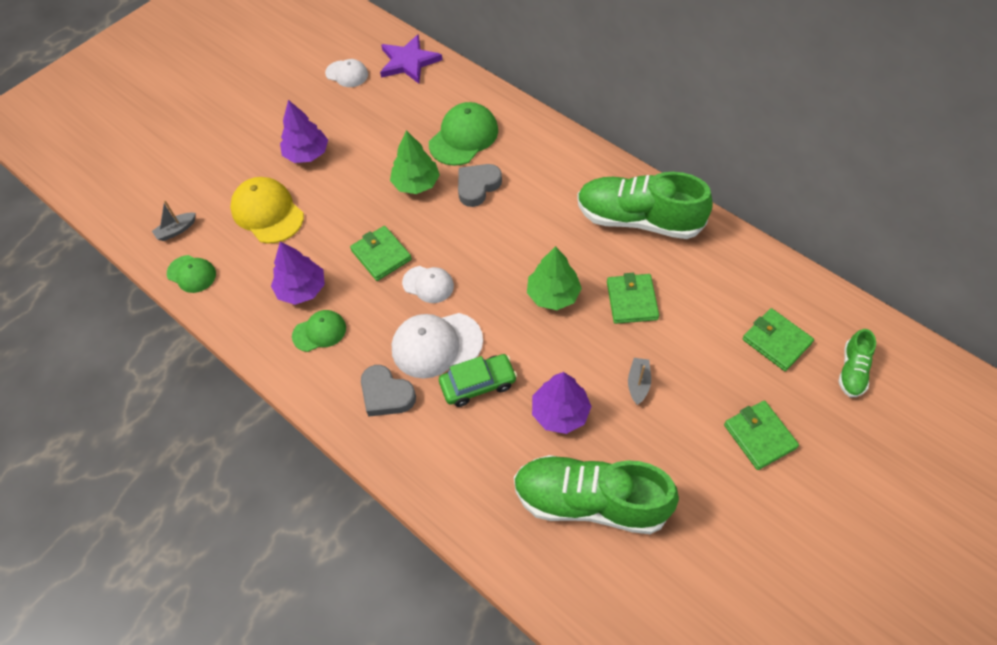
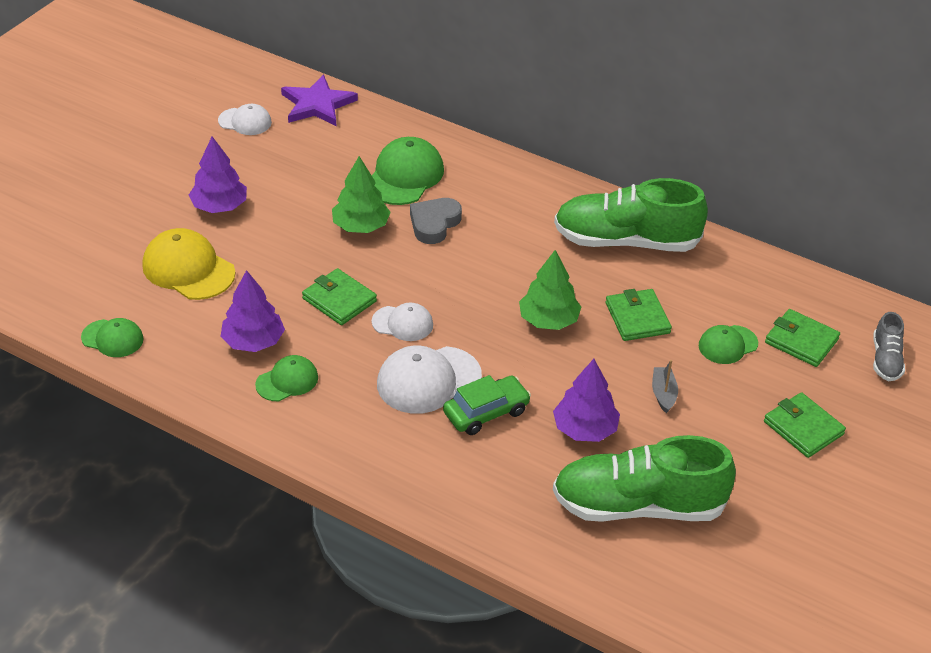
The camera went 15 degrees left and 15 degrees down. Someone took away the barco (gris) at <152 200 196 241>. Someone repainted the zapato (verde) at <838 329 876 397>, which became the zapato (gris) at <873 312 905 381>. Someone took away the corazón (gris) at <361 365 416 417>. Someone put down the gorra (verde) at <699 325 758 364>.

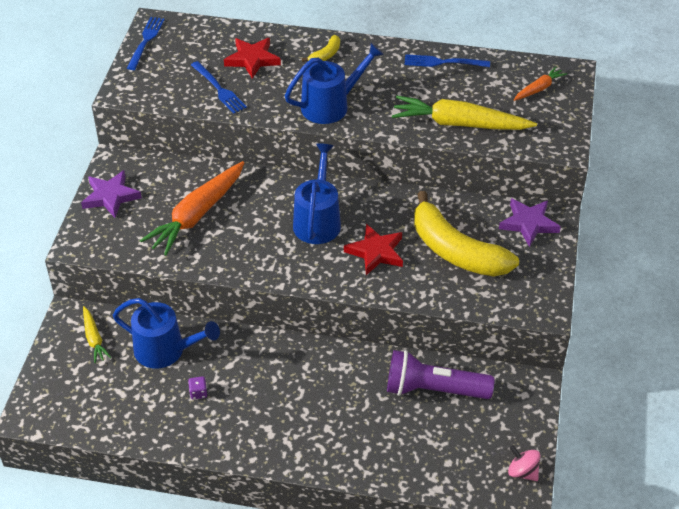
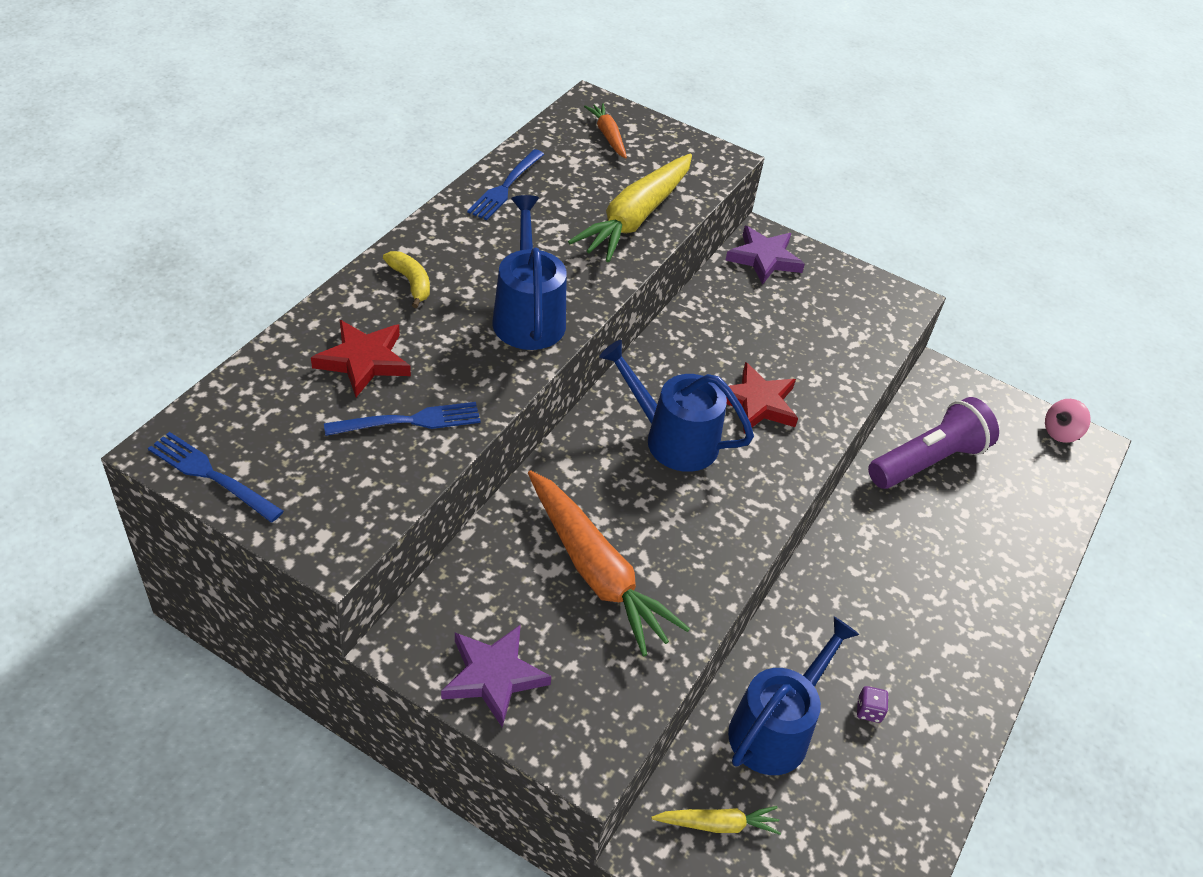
The camera went 75 degrees left and 0 degrees up. Someone took away the plátano (amarillo) at <414 191 519 277>. Someone rotated the lámpara de mano (morado) at <387 350 495 399> by 150 degrees counterclockwise.

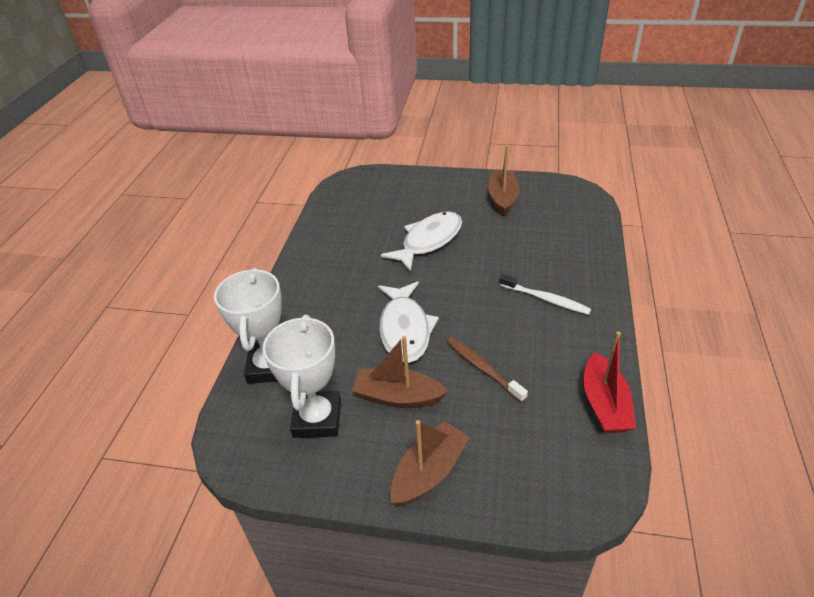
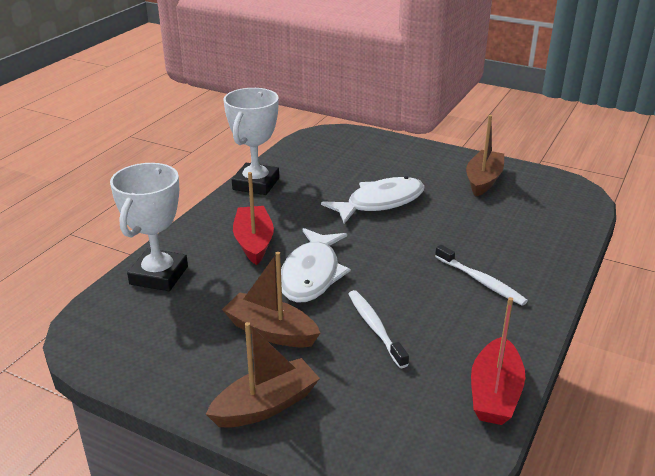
The camera went 15 degrees right and 10 degrees down. Someone carried the trofeo (blanco) from <263 315 341 438> to <223 88 279 195>. Someone repainted the cepillo de dientes (marrón) at <446 337 528 403>, which became the cepillo de dientes (blanco) at <349 290 409 368>. Someone put down the barco (rojo) at <233 172 274 265>.

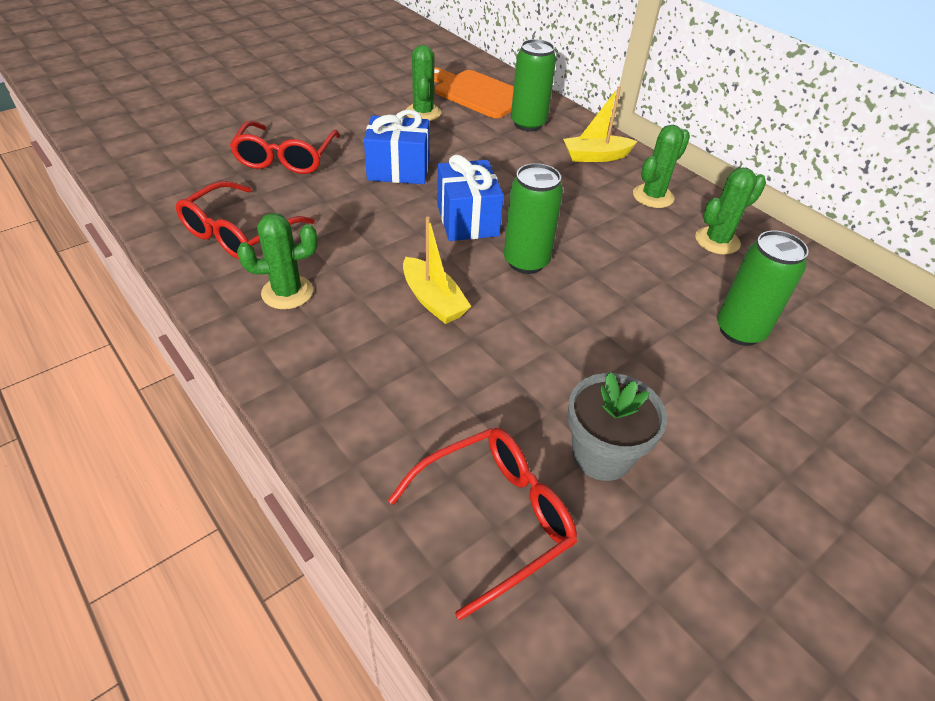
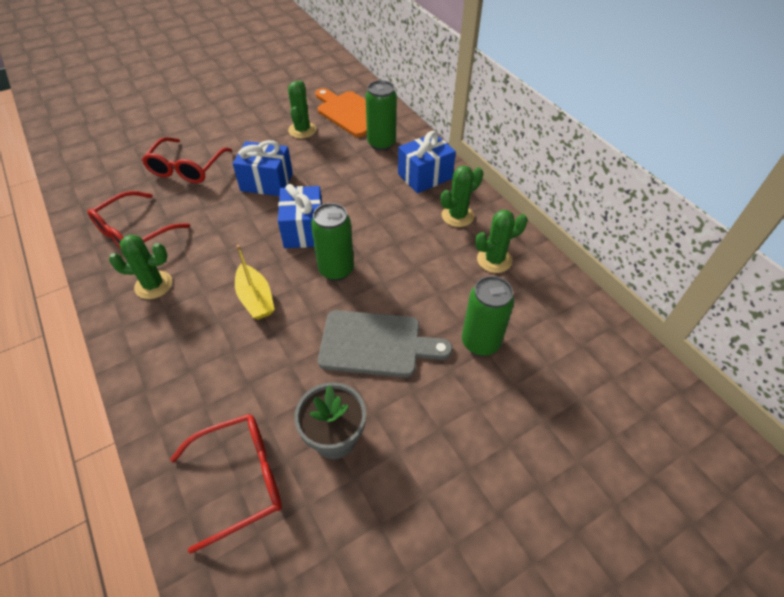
The camera went 10 degrees right and 5 degrees up. Someone swapped the barco (amarillo) at <563 86 638 162> for the regalo (azul) at <398 131 456 194>. Someone put down the tabla de cortar (gris) at <318 310 453 377>.

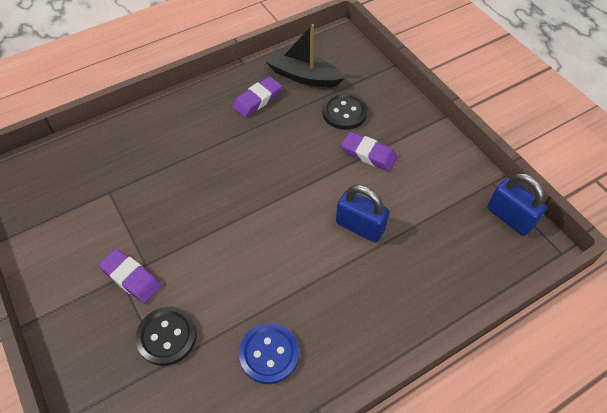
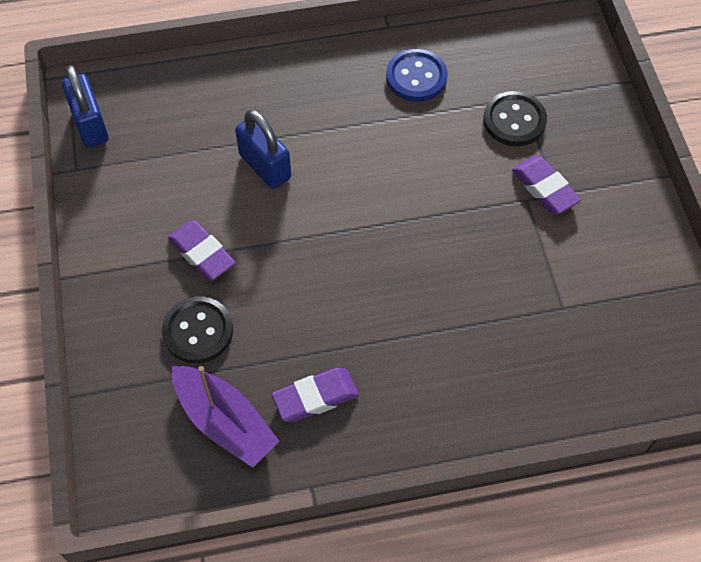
The camera went 160 degrees left and 5 degrees up. Someone repainted the barco (negro) at <266 24 345 87>, which became the barco (morado) at <172 366 280 468>.

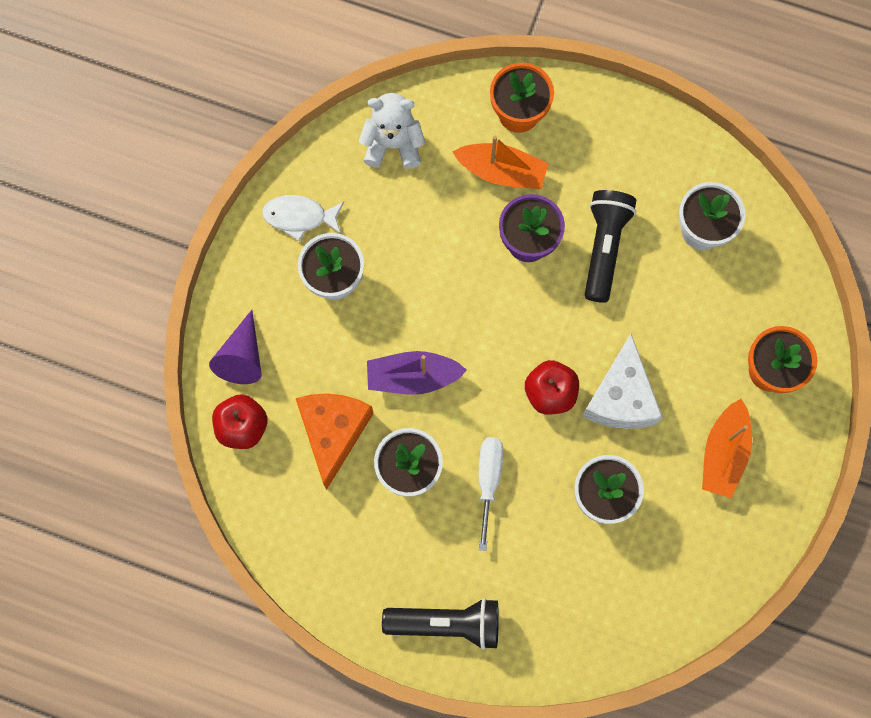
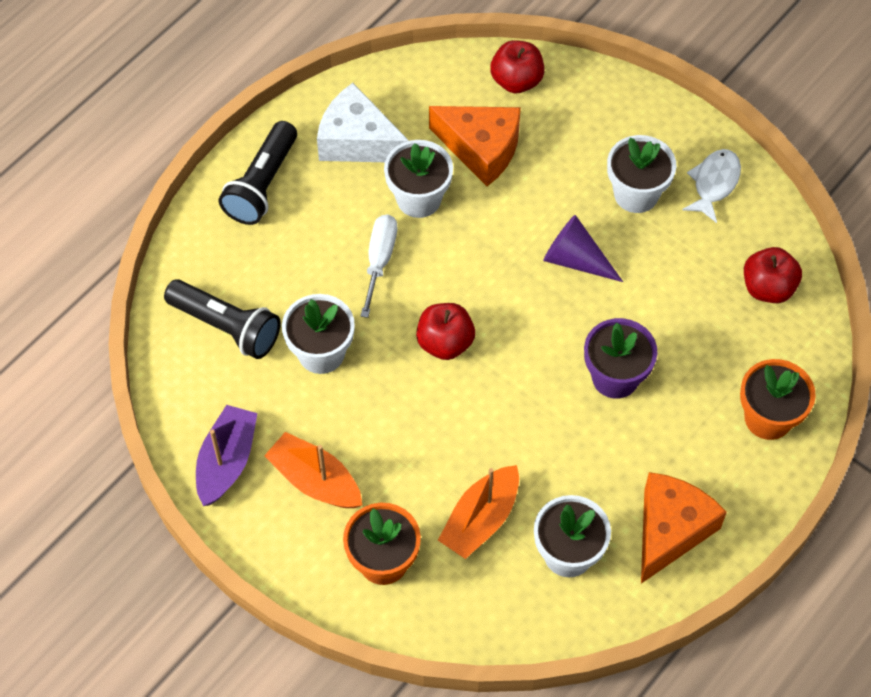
The camera went 110 degrees right and 15 degrees down. Someone swapped the osito (blanco) at <359 93 425 169> for the manzana (rojo) at <744 247 802 303>. Someone carried the barco (naranja) from <453 136 549 189> to <438 465 519 559>. Someone carried the lámpara de mano (negro) from <585 190 637 303> to <164 279 281 359>. Someone carried the cono (morado) from <209 310 262 384> to <543 215 623 282>. Someone carried the queso (blanco) from <582 334 663 429> to <317 83 409 162>. Someone carried the barco (morado) from <367 351 467 394> to <196 405 257 506>. Someone rotated the destornillador (blanco) at <478 438 503 551> by 105 degrees counterclockwise. Someone put down the queso (naranja) at <641 472 727 584>.

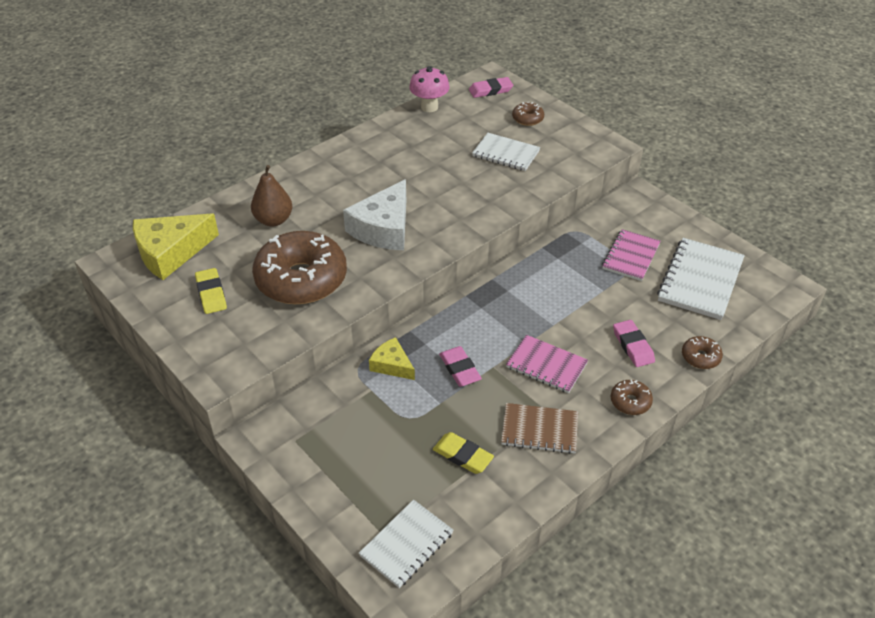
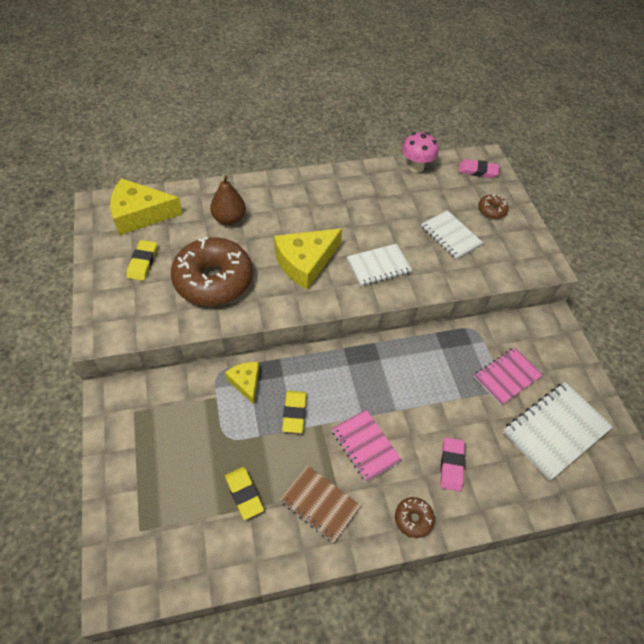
The camera went 25 degrees right and 10 degrees up. Someone repainted the queso (blanco) at <343 179 406 250>, which became the queso (amarillo) at <274 229 342 290>. Someone took away the rosquilla (marrón) at <682 336 723 369>. Someone repainted the goma de borrar (rosa) at <439 346 482 387>, which became the goma de borrar (amarillo) at <282 391 306 433>. Someone carried the cuaderno (blanco) from <359 499 453 588> to <347 244 412 286>.

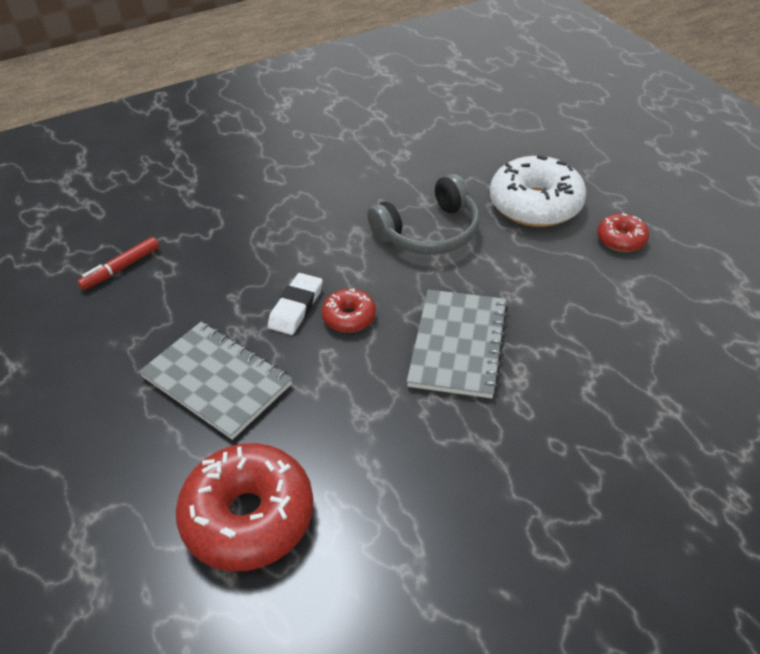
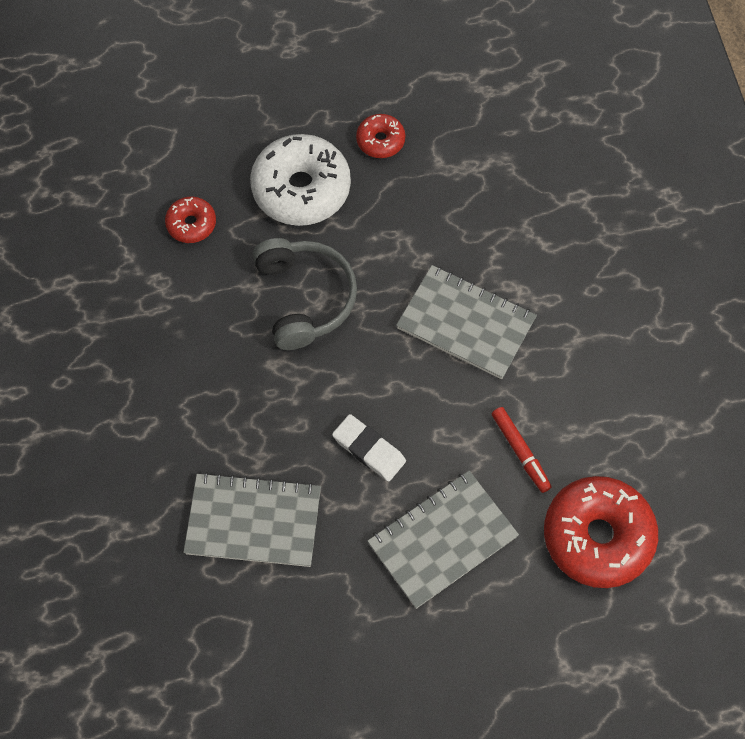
The camera went 75 degrees left and 20 degrees up. Someone carried the rotulador (rojo) from <77 237 159 290> to <491 407 552 493>. Someone carried the rosquilla (rojo) from <322 288 376 333> to <165 197 216 243>. Someone put down the cuaderno (gris) at <183 472 321 567>.

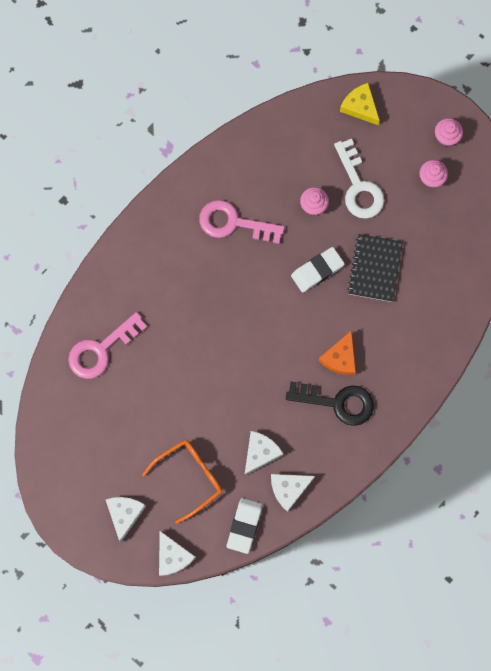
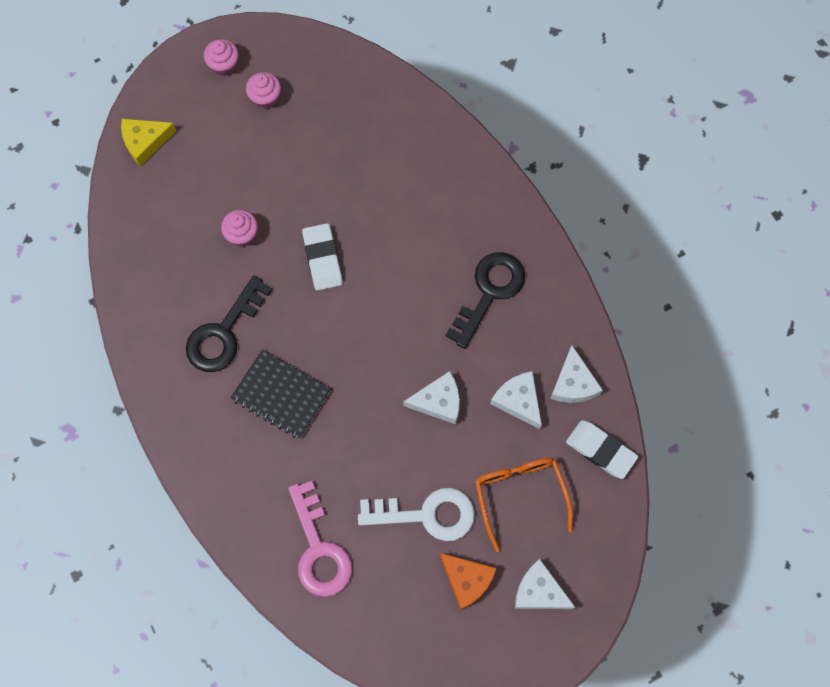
The camera went 70 degrees left and 5 degrees down. Someone carried the llave (blanco) from <334 139 384 219> to <358 488 475 541>. Someone repainted the llave (rosa) at <199 200 285 244>, which became the llave (negro) at <186 276 272 372>. Someone carried the cuaderno (negro) from <347 234 403 302> to <230 349 331 439>. Someone carried the queso (naranja) from <319 330 356 375> to <440 553 497 610>. Someone carried the queso (blanco) from <159 531 196 576> to <403 371 460 424>.

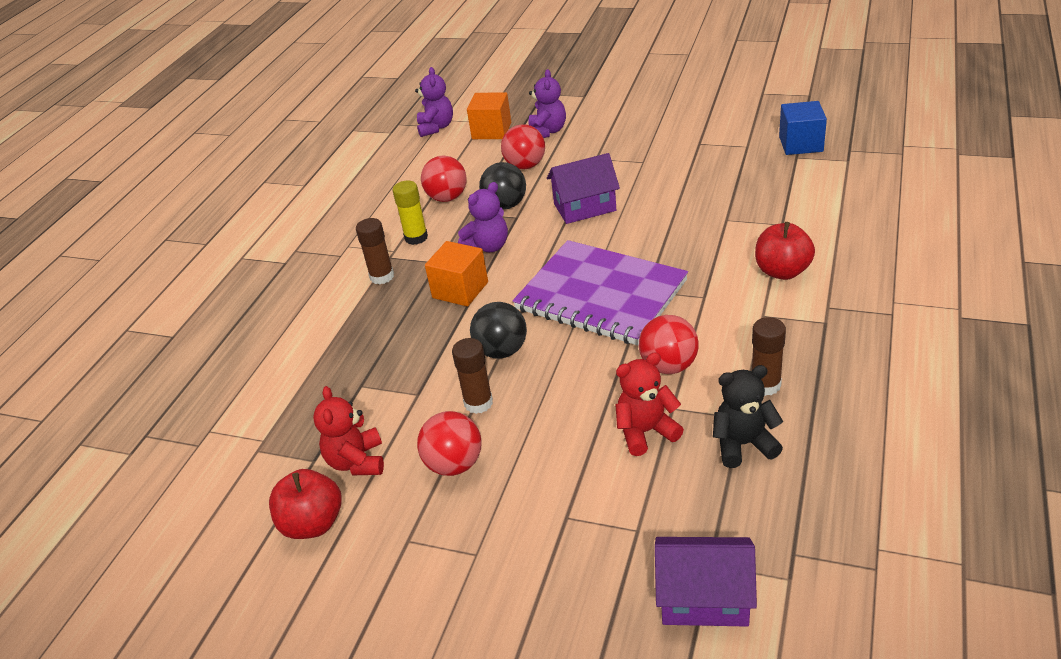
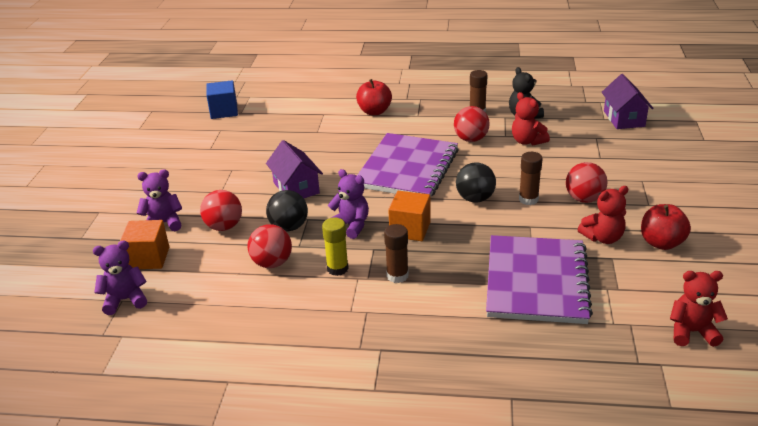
The camera went 105 degrees left and 5 degrees down. Someone put down the cuaderno (morado) at <486 235 593 324>. Someone put down the osito (rojo) at <670 271 728 347>.

